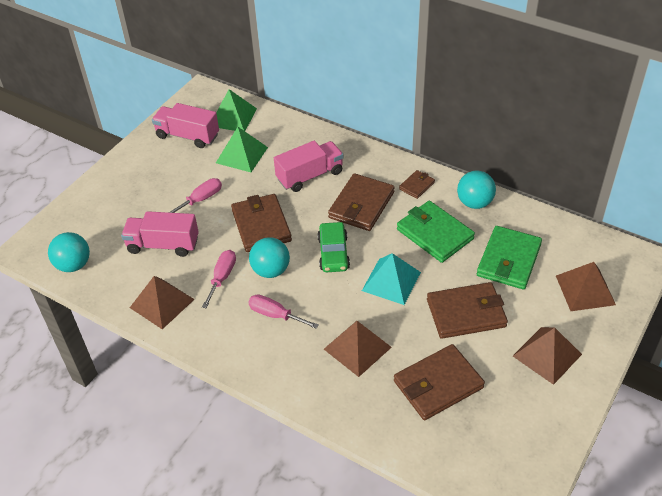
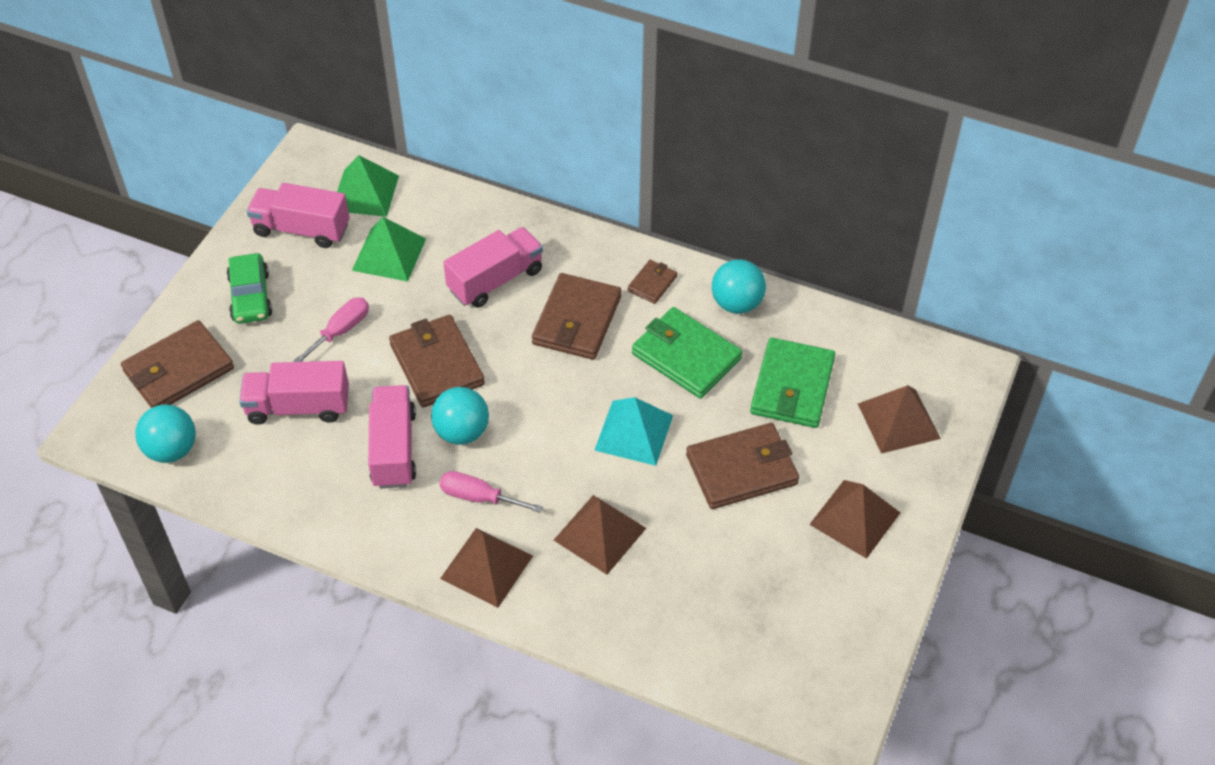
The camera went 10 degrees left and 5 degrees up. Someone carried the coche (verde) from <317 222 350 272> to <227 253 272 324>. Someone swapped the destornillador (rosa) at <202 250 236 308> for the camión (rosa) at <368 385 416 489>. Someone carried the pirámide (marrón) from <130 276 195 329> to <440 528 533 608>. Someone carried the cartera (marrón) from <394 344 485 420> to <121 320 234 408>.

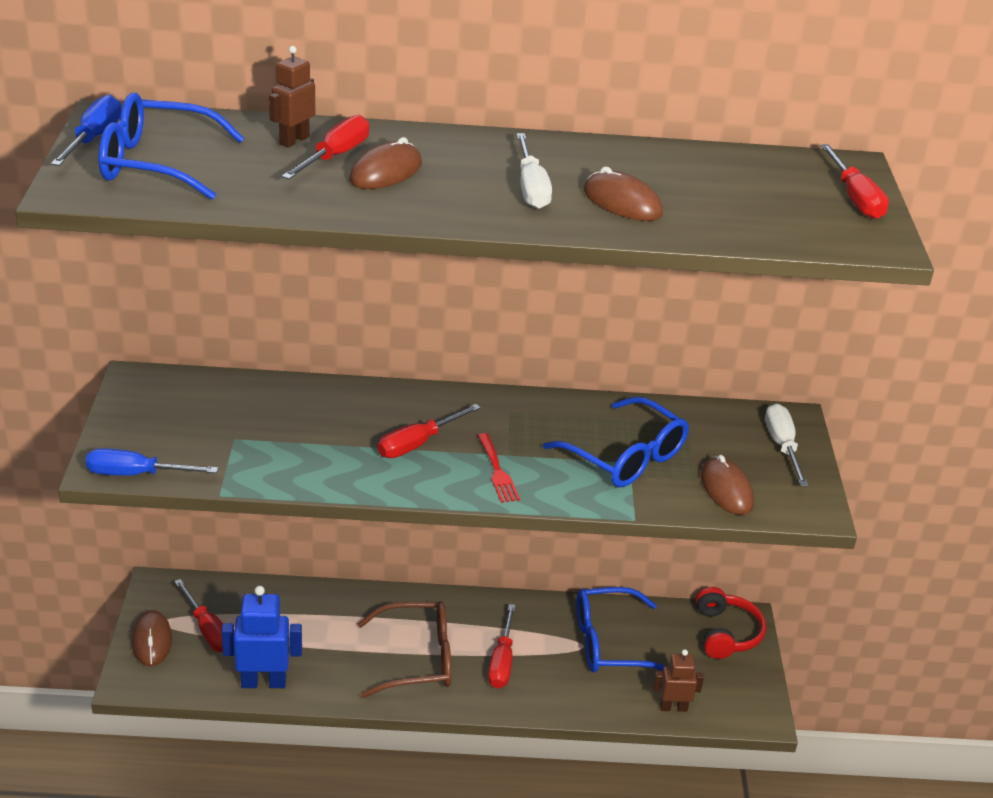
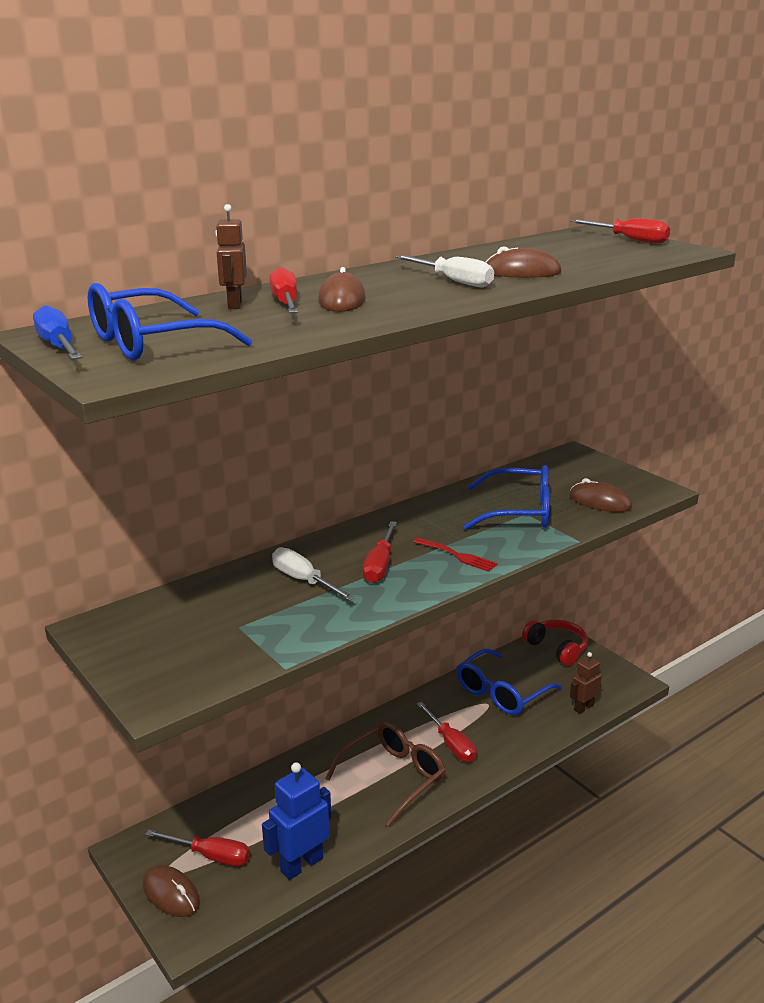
The camera went 35 degrees left and 10 degrees down. Someone carried the destornillador (blanco) from <765 403 808 486> to <272 547 355 601>. Someone took away the destornillador (azul) at <86 448 218 476>.

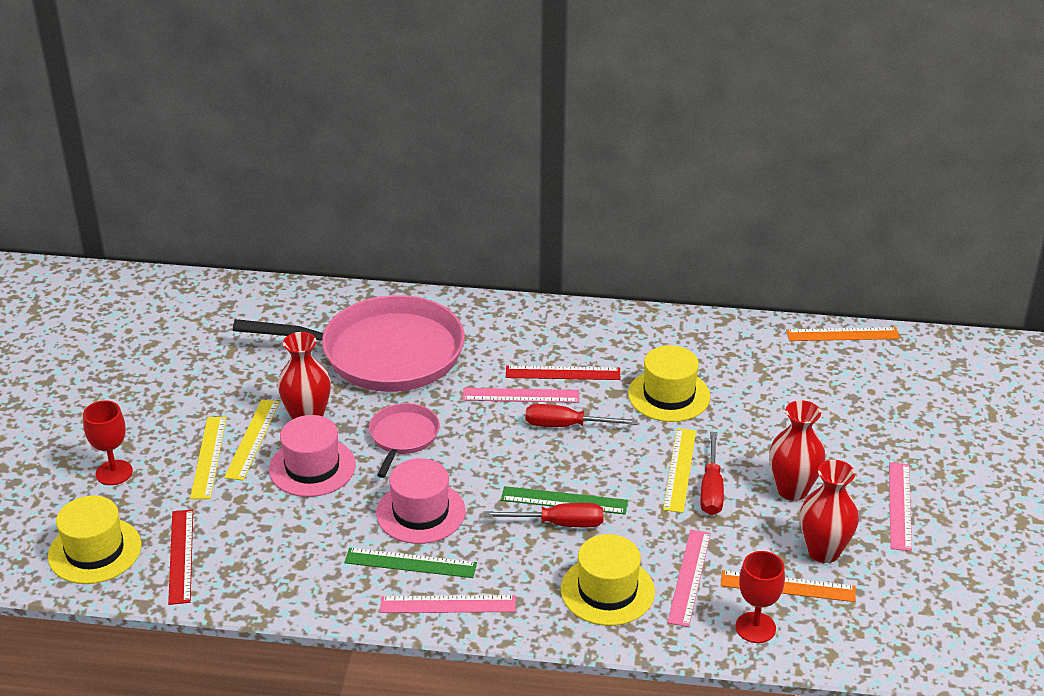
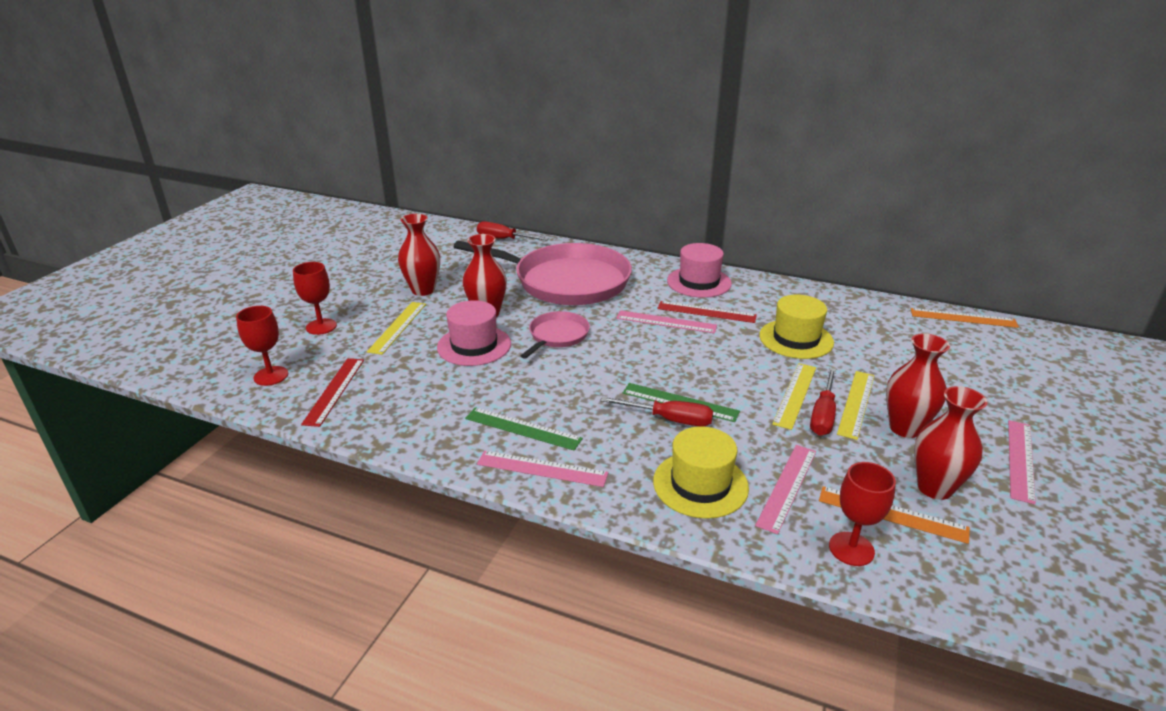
The camera went 15 degrees right and 5 degrees down. Someone carried the regla (amarillo) from <224 400 280 481> to <837 371 874 440>. Someone carried the destornillador (rojo) from <526 404 638 427> to <477 221 549 241>. Someone carried the sombrero (rosa) from <376 458 465 544> to <667 243 732 298>. Someone swapped the sombrero (amarillo) at <48 496 142 584> for the copa (rojo) at <236 306 288 386>. Someone put down the florero (rojo) at <398 214 440 296>.

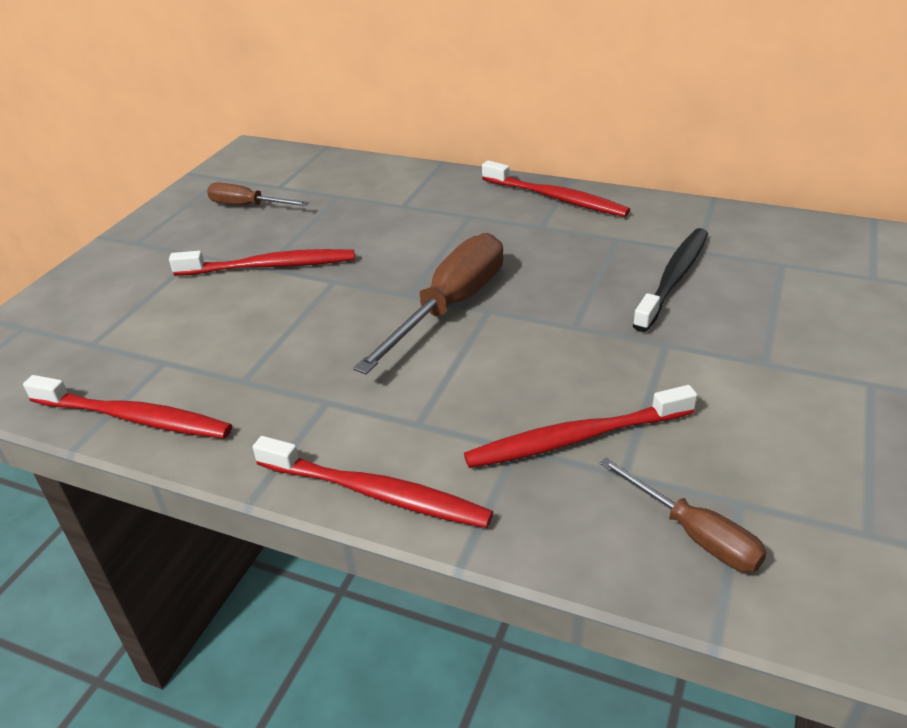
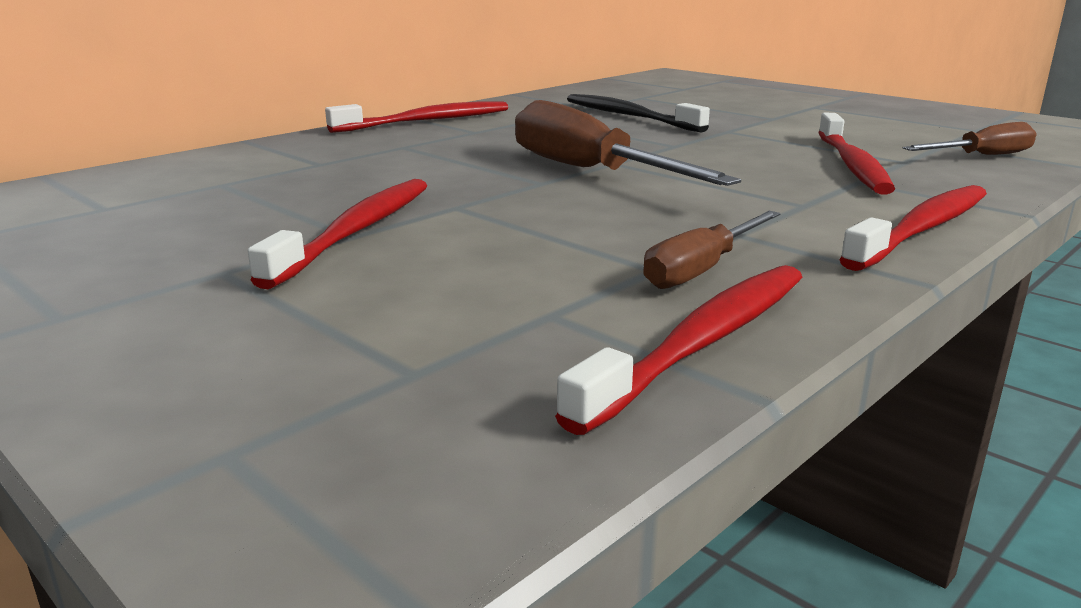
The camera went 70 degrees left and 15 degrees down. Someone carried the destornillador (marrón) from <207 182 309 206> to <643 211 781 289>.

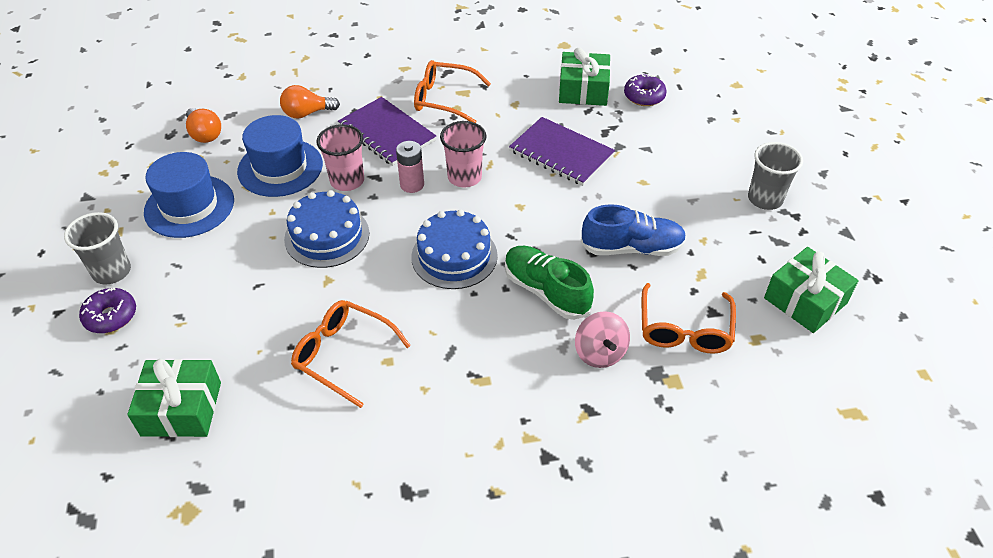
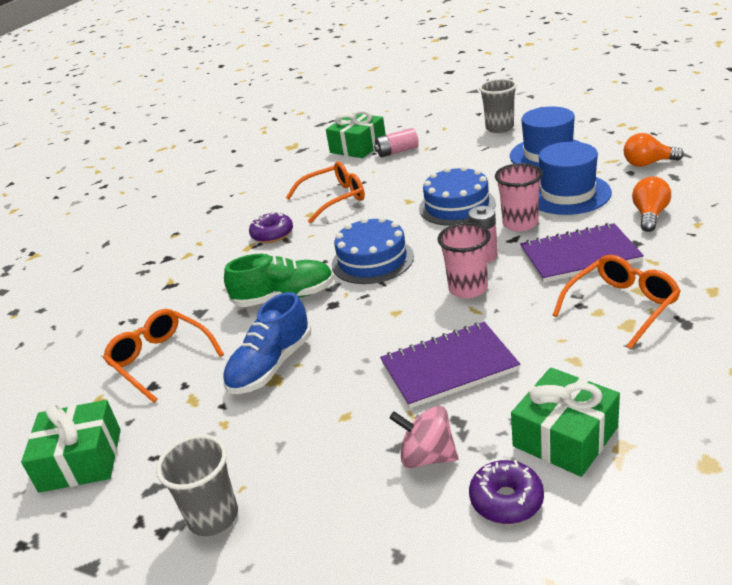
The camera went 130 degrees right and 15 degrees down. Someone carried the rosquilla (morado) from <79 287 136 333> to <249 212 293 243>. Someone carried the peonza (rosa) from <575 311 630 368> to <390 406 458 468>. Someone put down the pila (rosa) at <374 128 419 157>.

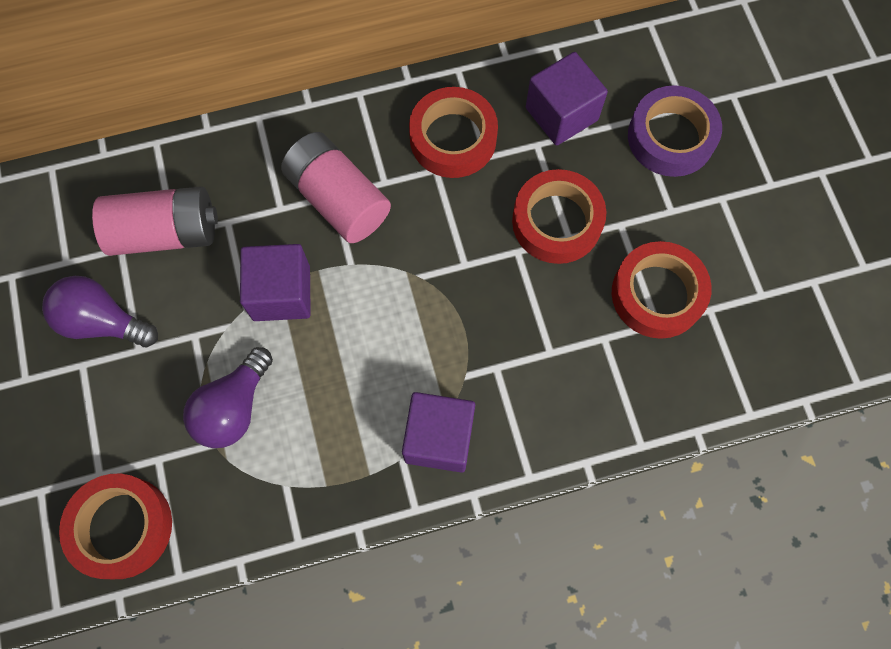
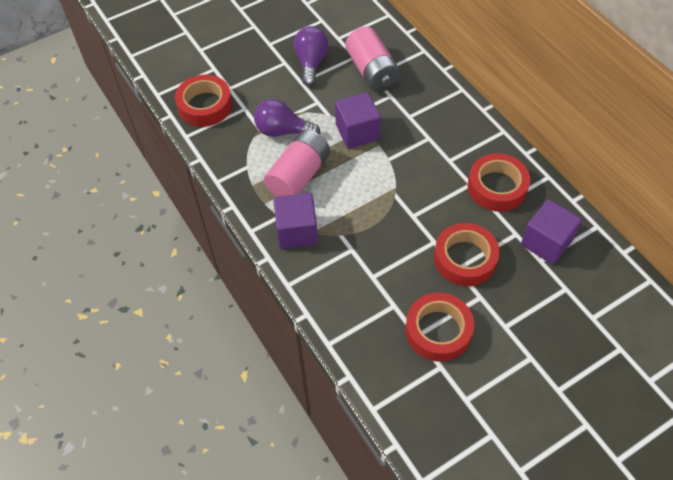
The camera went 75 degrees right and 15 degrees down. Someone took away the cinta adhesiva (morado) at <628 85 722 177>. Someone carried the pila (rosa) from <281 132 391 243> to <264 129 330 197>.

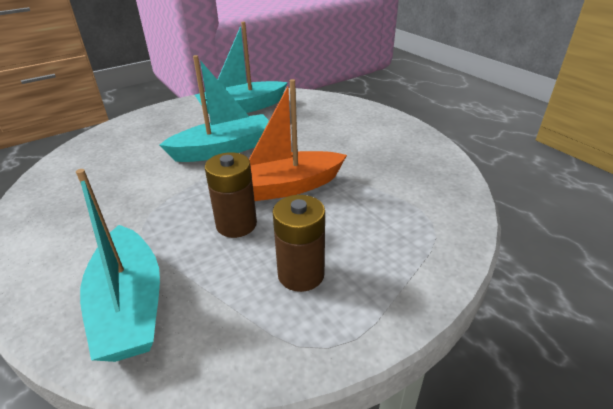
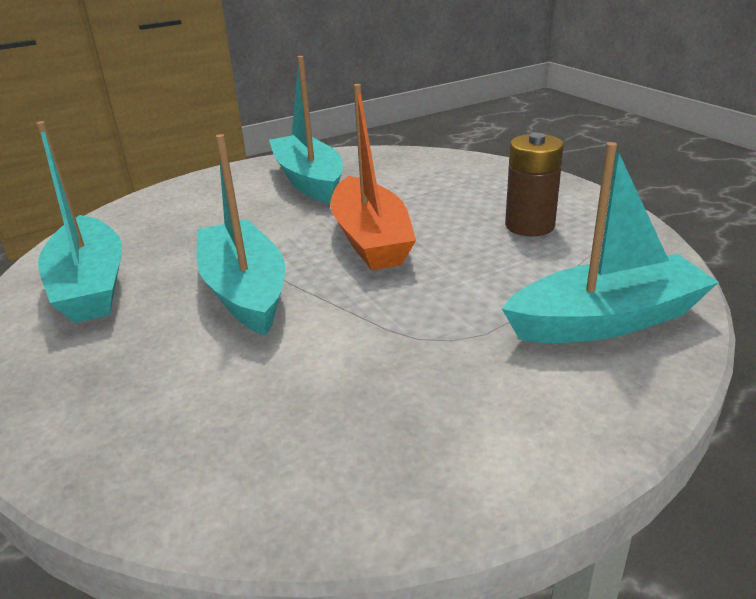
The camera went 85 degrees left and 5 degrees down. Someone took away the pila (marrón) at <205 152 257 238>. Someone put down the barco (turquesa) at <269 56 343 203>.

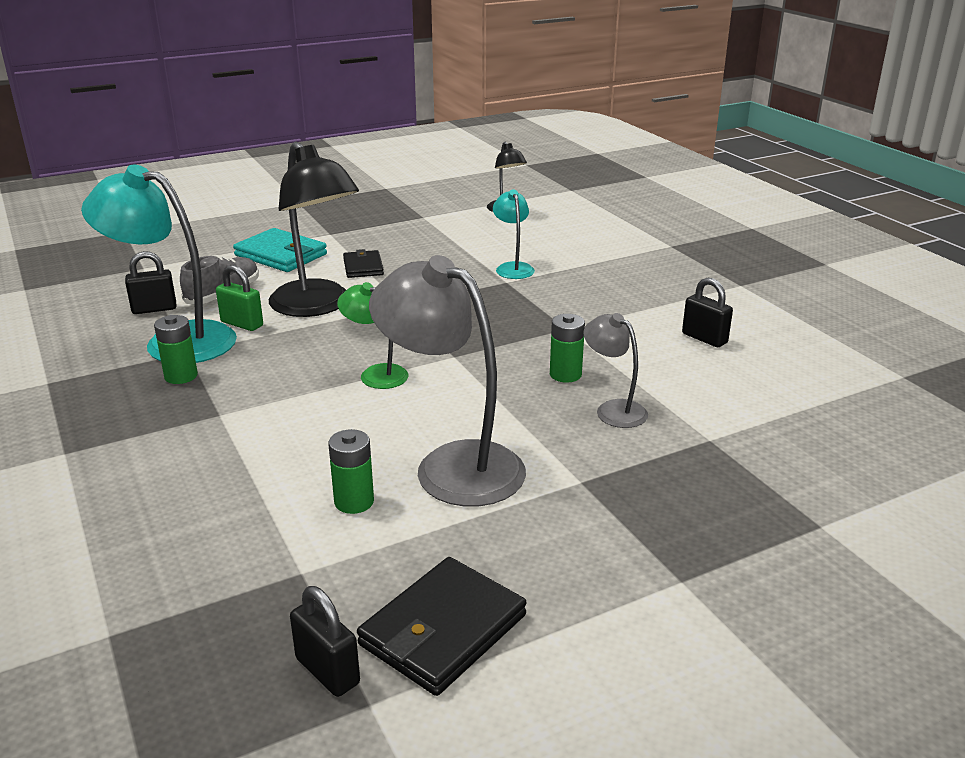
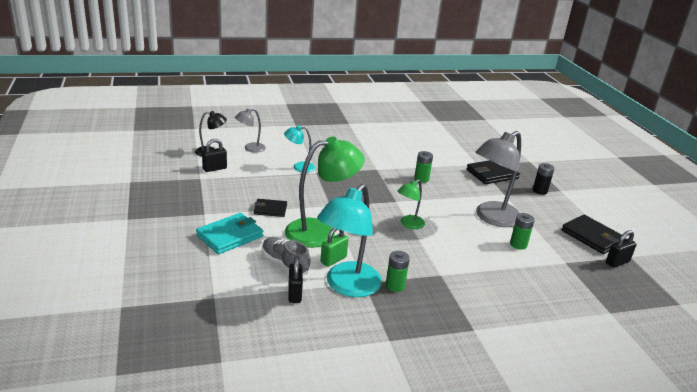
The camera went 80 degrees left and 0 degrees up. Someone repainted the lámpara (negro) at <269 141 359 317>, which became the lámpara (verde) at <285 137 365 248>. Someone carried the candado (negro) from <682 278 733 347> to <202 139 227 172>. Someone carried the lámpara (gris) from <584 313 648 428> to <235 108 266 153>. Someone put down the cartera (negro) at <466 160 520 184>. Someone put down the pila (negro) at <533 163 554 195>.

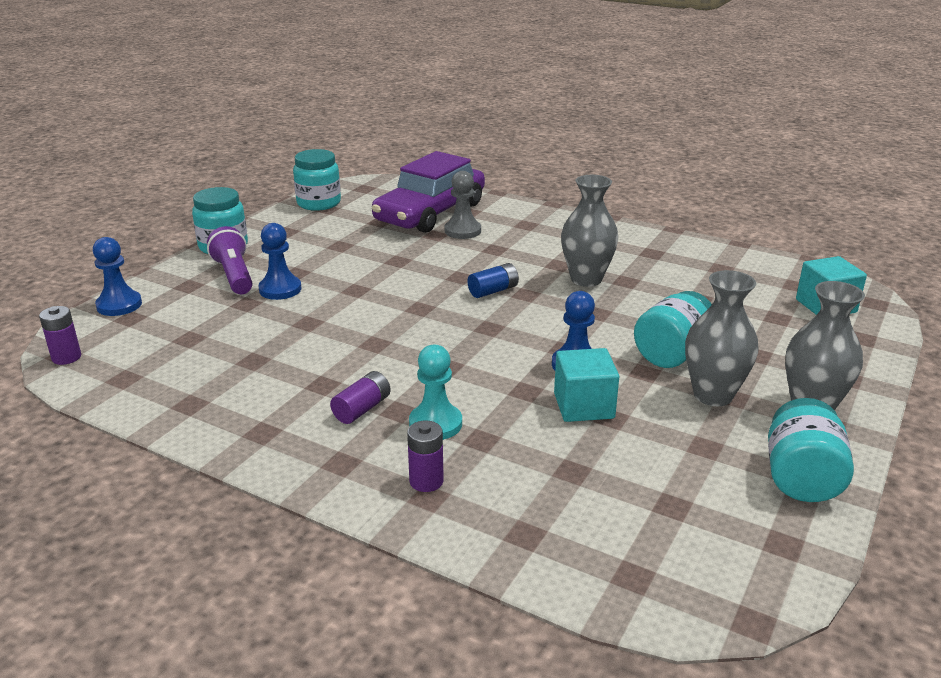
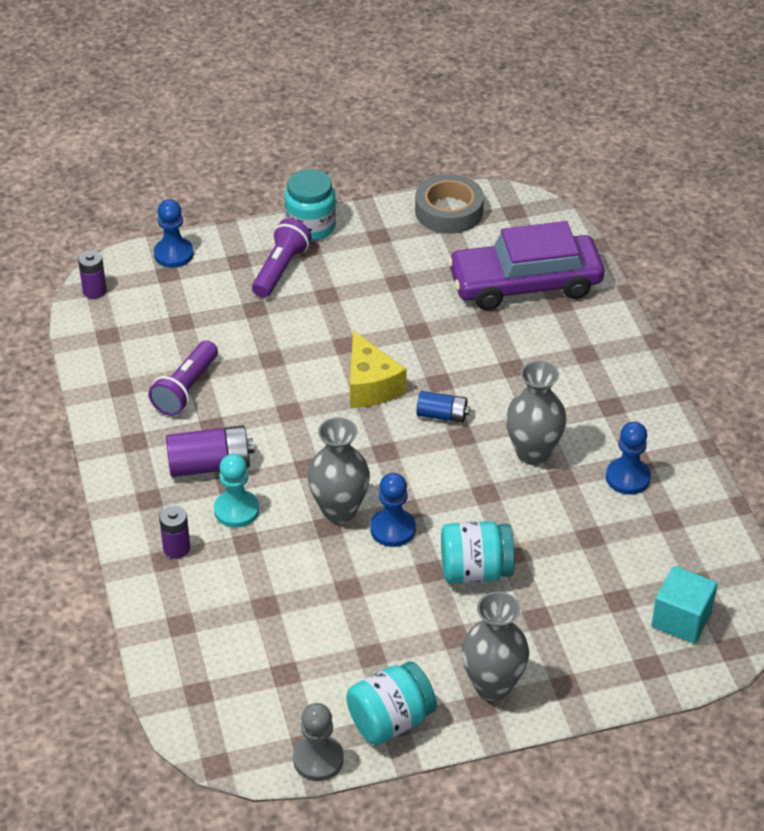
The camera went 45 degrees right and 15 degrees up. Someone swapped the tarro (turquesa) at <293 149 341 211> for the cinta adhesiva (gris) at <415 174 484 234>. Someone carried the peón (gris) from <445 171 481 239> to <293 703 344 781>. Someone carried the peón (azul) from <258 223 301 300> to <606 421 651 495>. Someone carried the florero (gris) from <685 270 758 406> to <308 417 370 523>. Someone took away the cubo (turquesa) at <554 348 619 422>. Someone scaled the pila (morado) at <330 371 391 424> by 1.63. Someone put down the queso (amarillo) at <350 331 407 407>. Someone put down the lámpara de mano (morado) at <148 340 218 416>.

